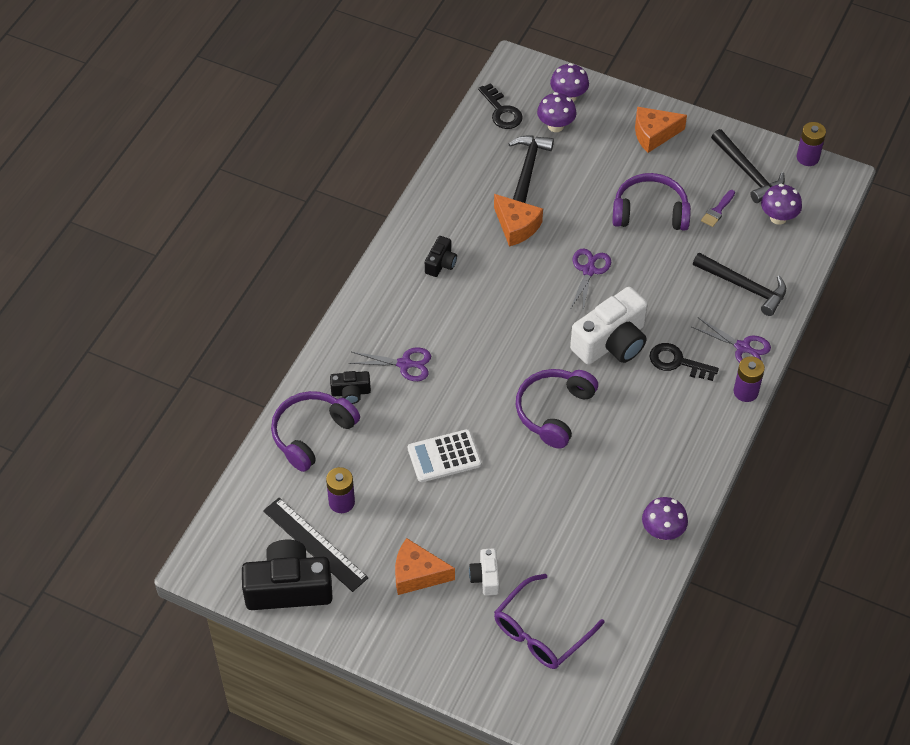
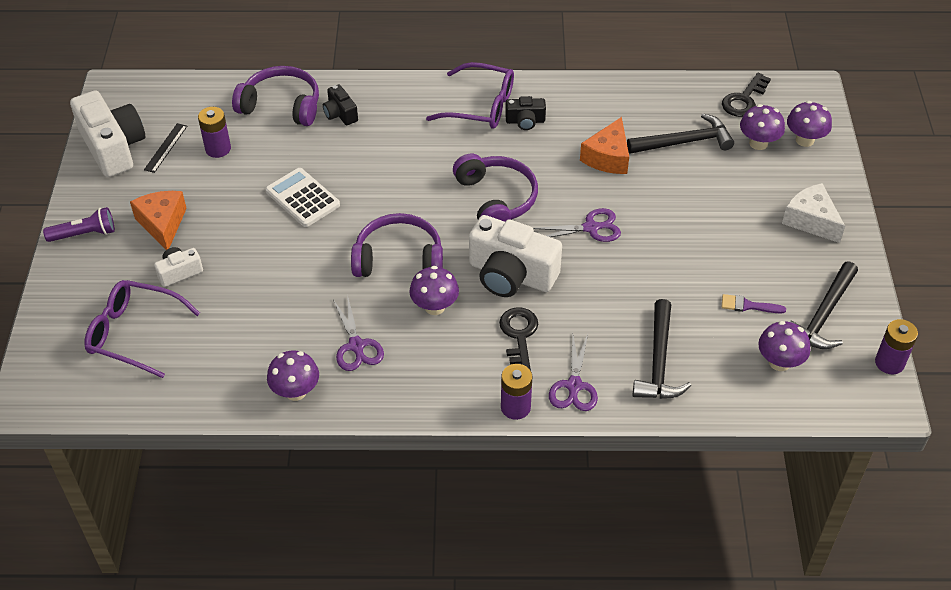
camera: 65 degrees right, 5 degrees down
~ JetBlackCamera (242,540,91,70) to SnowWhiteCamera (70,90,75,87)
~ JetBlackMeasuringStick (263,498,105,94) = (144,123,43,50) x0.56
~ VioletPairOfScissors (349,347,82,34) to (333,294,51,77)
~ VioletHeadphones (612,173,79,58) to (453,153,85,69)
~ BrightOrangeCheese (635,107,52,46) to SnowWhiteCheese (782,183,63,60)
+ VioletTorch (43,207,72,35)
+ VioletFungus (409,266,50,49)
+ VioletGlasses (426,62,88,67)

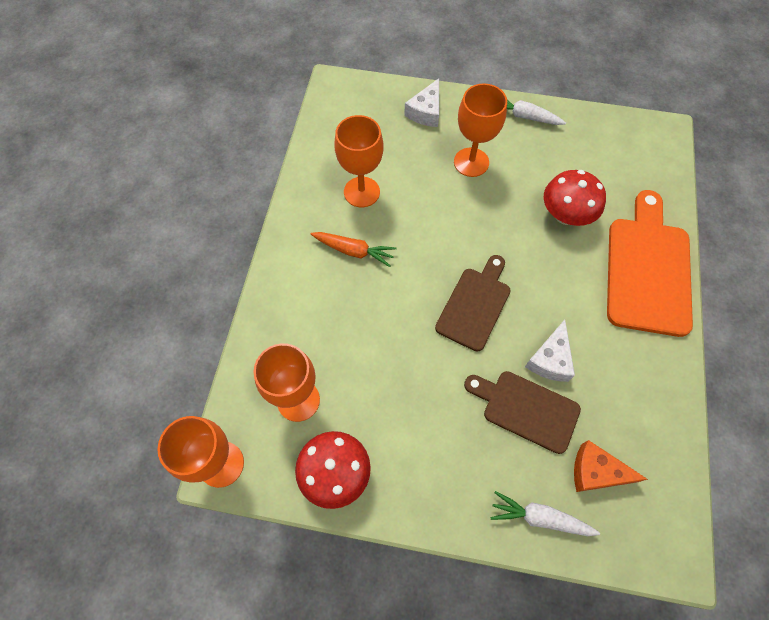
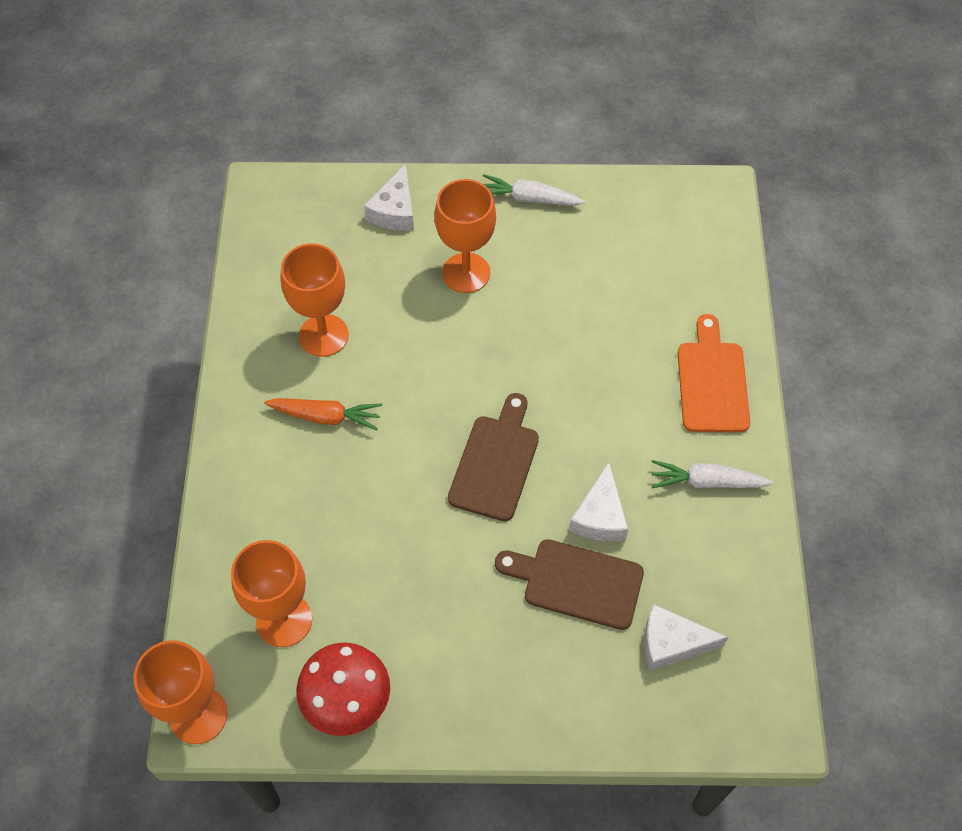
camera: 10 degrees left, 5 degrees down
~ SnowWhiteToyCarrot (490,491,110,45) to (651,460,122,29)
- ScarletFungus (544,170,62,56)
~ BrightOrangeCheese (574,440,74,52) to SnowWhiteCheese (644,604,84,67)
~ BrightOrangeChoppingBoard (607,190,86,147) = (678,314,72,118) x0.64

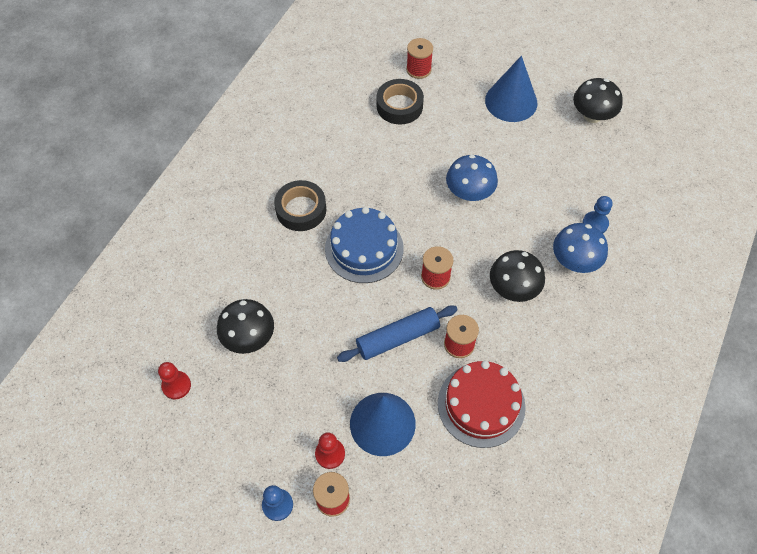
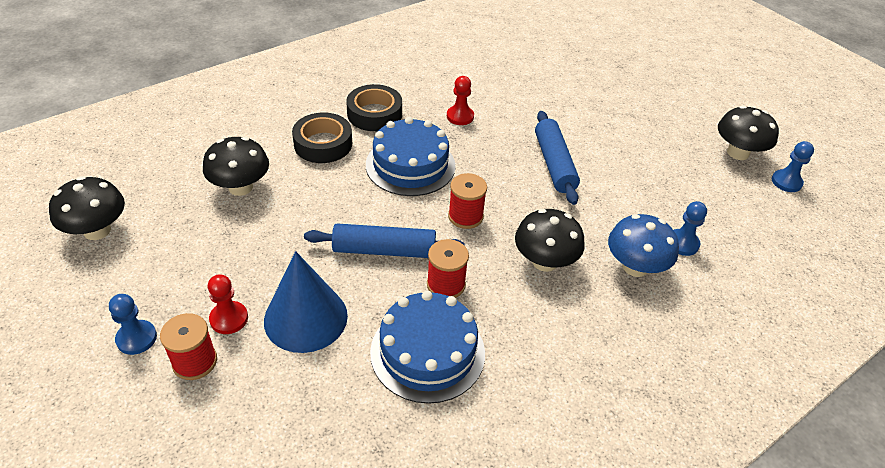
camera: 25 degrees right, 15 degrees down
~ ScarletPawn (158,362,33,37) to (447,76,27,49)
~ JetBlackRollOfTape (376,79,48,46) to (292,112,60,51)
- ScarletSpool (406,38,27,41)
~ ScarletGateau (438,361,88,87) to BlueGateau (370,291,115,113)
~ BlueFungus (446,155,52,46) to BlueDoughRoller (535,111,45,94)
- BlueCone (485,56,52,66)
+ JetBlackFungus (49,176,76,64)
+ BluePawn (772,141,42,51)

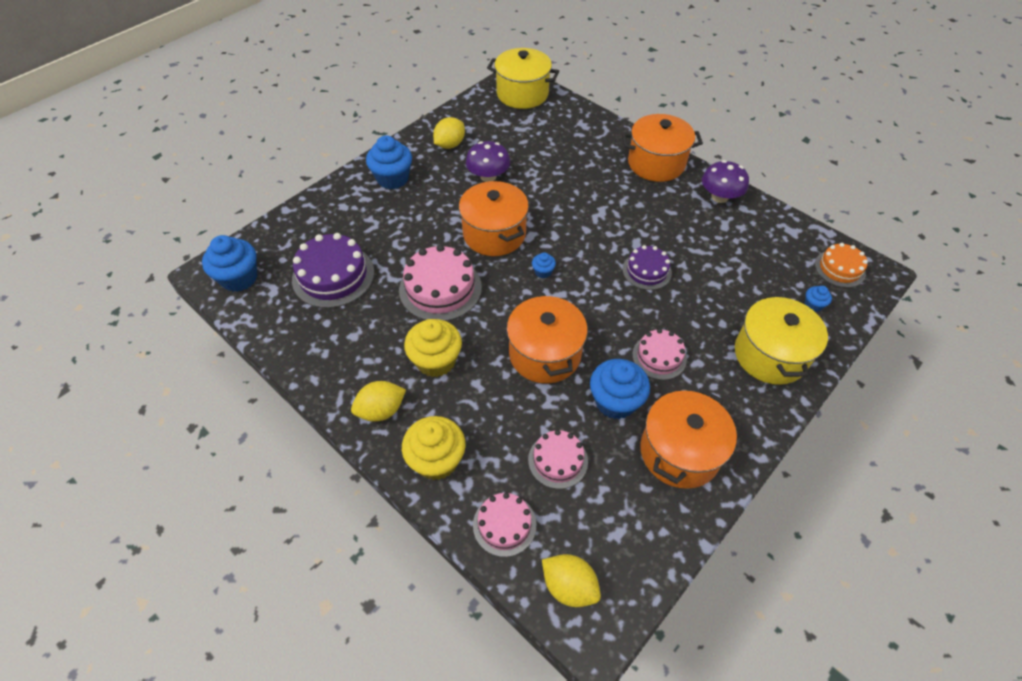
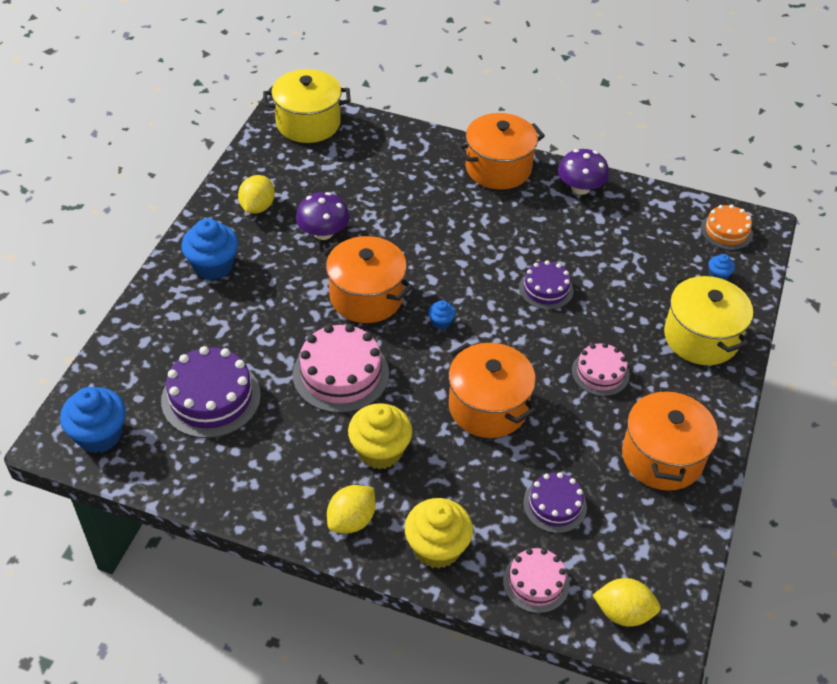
camera: 25 degrees left, 5 degrees down
~ RosePinkGateau (528,430,60,59) to VioletGateau (523,472,64,61)
- BlueMuffin (590,359,60,60)

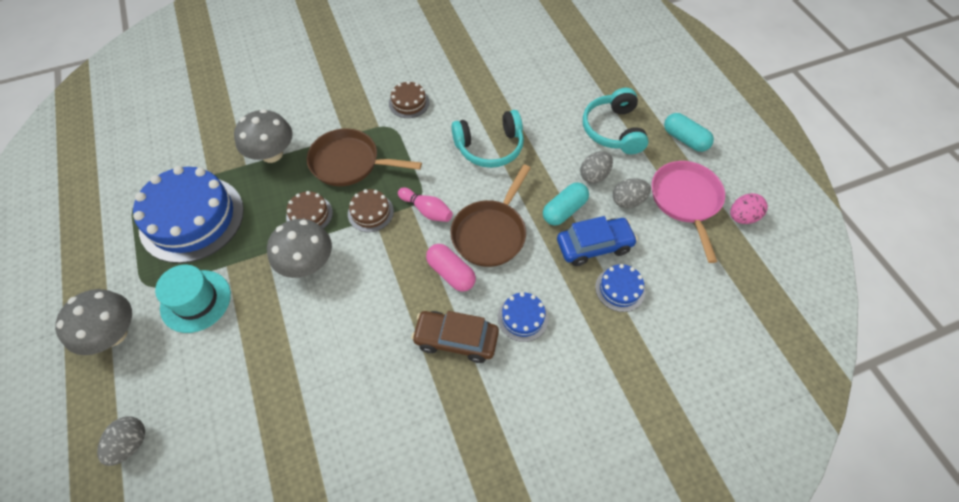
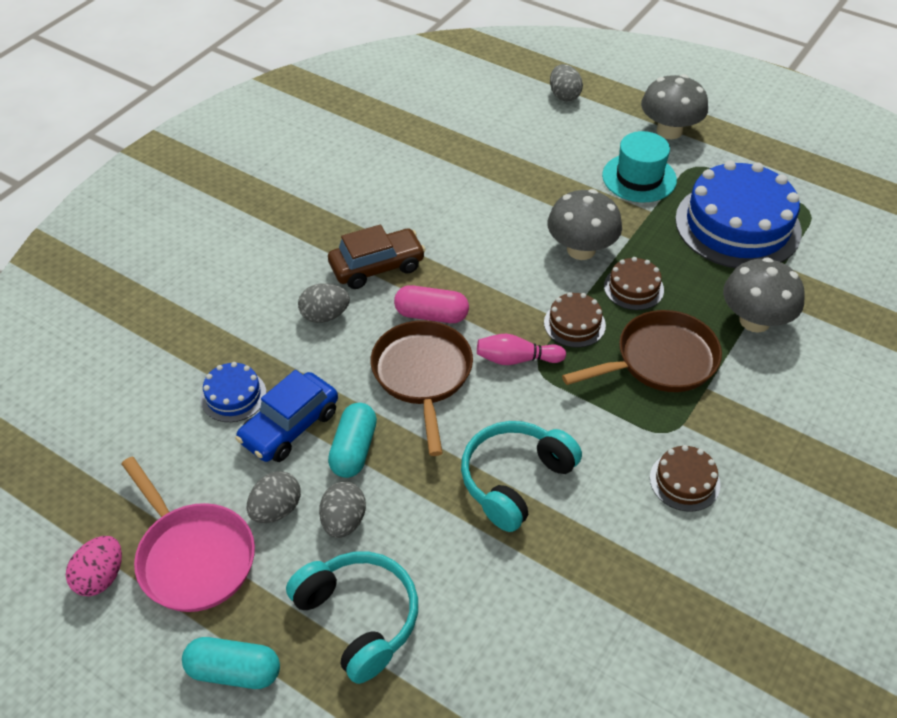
camera: 145 degrees right, 10 degrees down
~ BlueGateau (498,292,50,50) to AshGreyToyEgg (298,283,52,40)

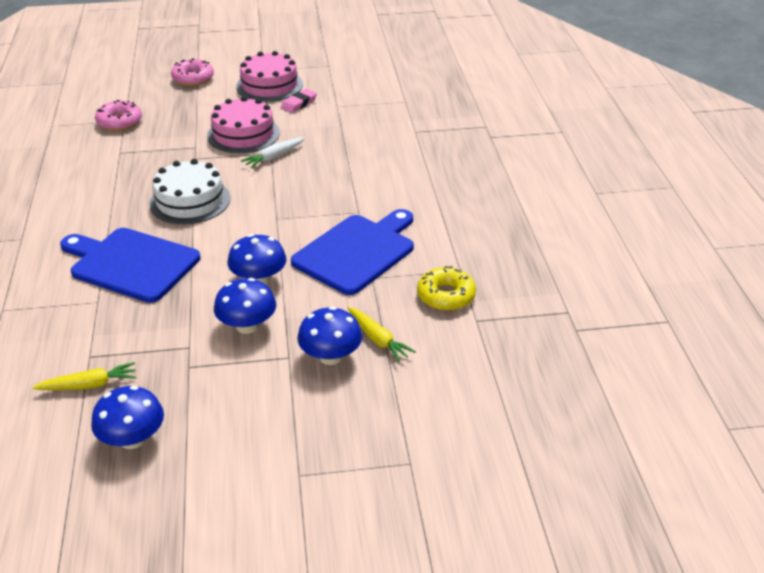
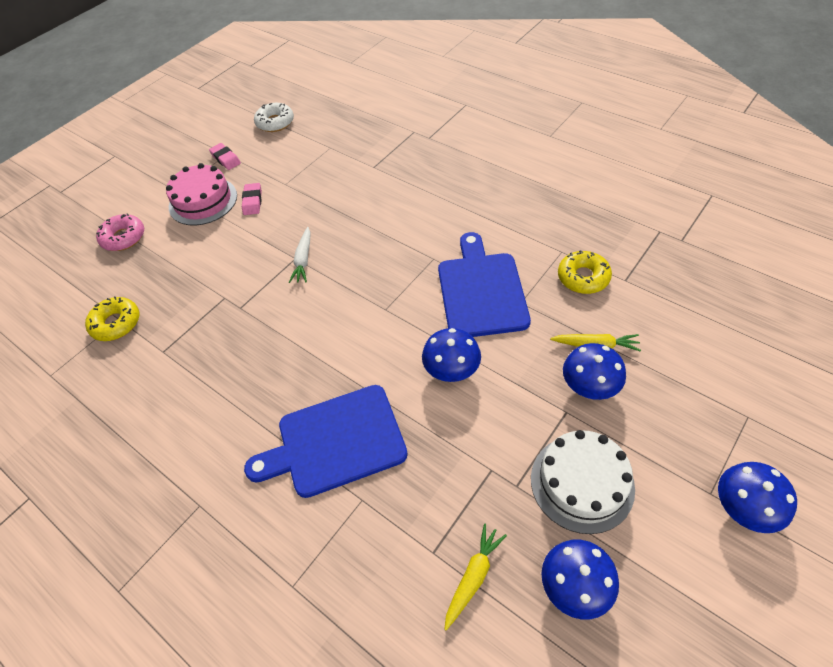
camera: 40 degrees left, 15 degrees up
~ RosePinkDoughnut (95,100,47,31) to GoldenDoughnut (85,297,54,44)
~ SnowWhiteGateau (149,159,81,65) to (531,430,104,104)
- RosePinkGateau (207,96,73,57)
~ BlueFungus (214,278,62,56) to (718,462,79,71)
+ RosePinkPencilEraser (209,143,32,27)
+ SnowWhiteDoughnut (254,103,40,29)

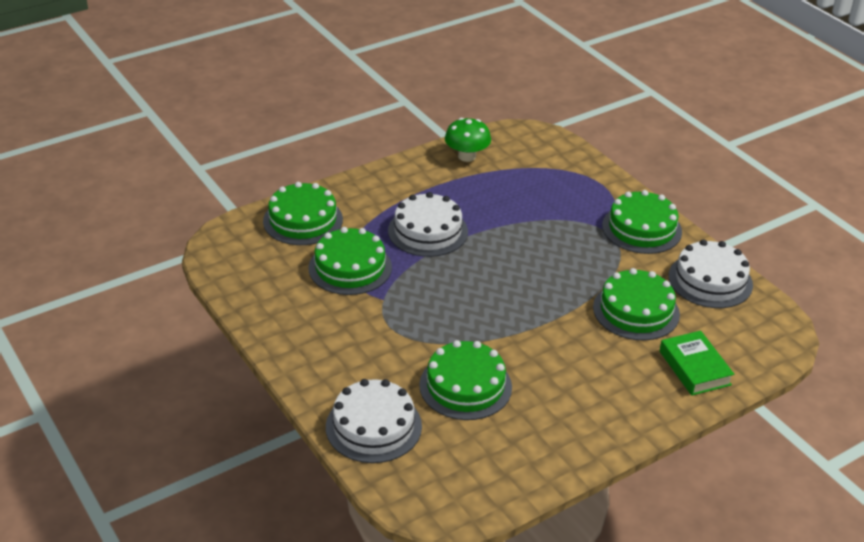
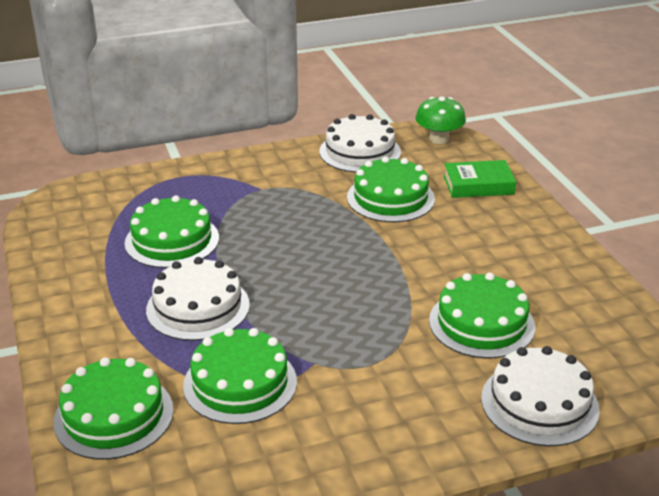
camera: 75 degrees left, 5 degrees down
~ LeafGreenFungus (445,118,46,44) to (416,97,50,47)
~ LeafGreenGateau (602,190,80,64) to (125,195,94,73)

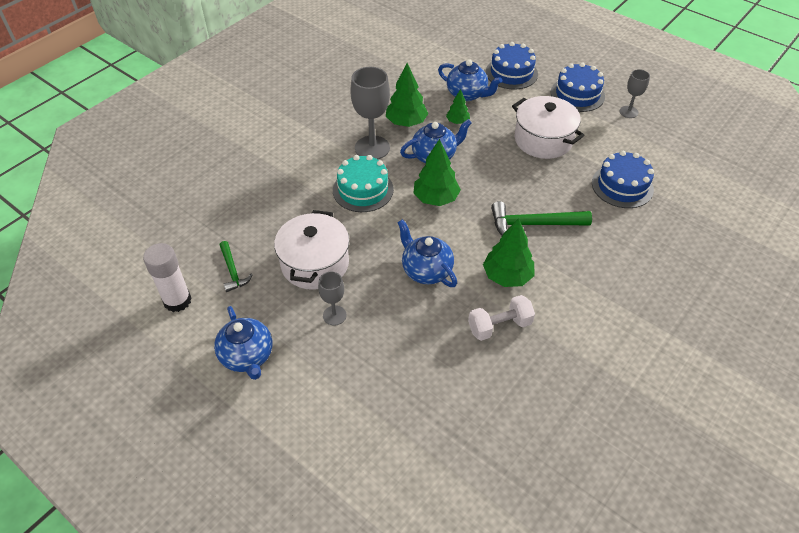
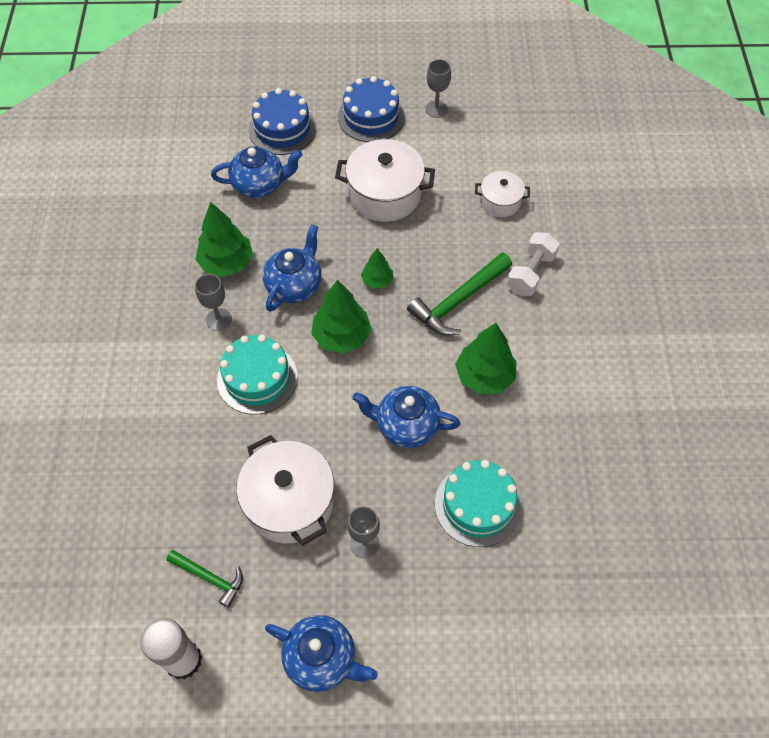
camera: 40 degrees left, 10 degrees up
~ AshGreyGoblet (350,67,40,92) = (195,274,37,57) x0.55
~ LeafGreenFirTree (446,89,24,35) to (361,249,32,40)
~ SnowWhiteHandWeight (468,295,67,46) to (507,232,53,64)
~ BlueGateau (592,151,62,57) to SnowWhiteStockpot (475,171,55,46)
+ AquaGateau (435,460,86,87)

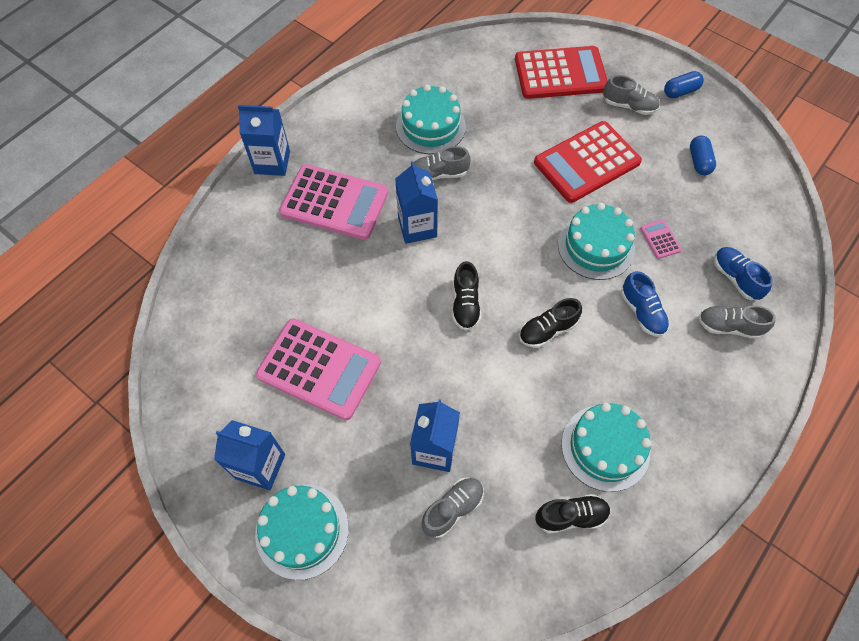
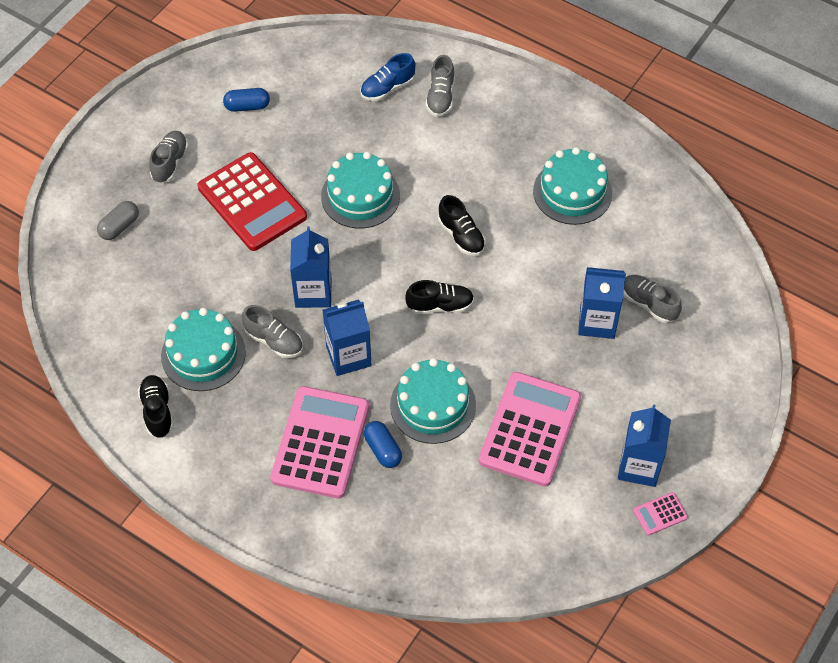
camera: 95 degrees left, 5 degrees down
~ BlueJuiceCarton (238,105,52,71) to (290,226,42,82)
~ AquaGateau (255,484,94,96) to (390,358,86,86)
~ AshGreySneaker (413,146,58,34) = (242,305,61,53) 45 degrees counterclockwise
~ ScarletAddingMachine (515,46,93,53) to AshGreyPillShape (97,201,42,39)
~ JetBlackSneaker (535,494,76,39) to (138,375,35,63)
- BlueSneaker (621,271,48,66)
~ RosePinkAddingMachine (640,219,42,40) to (633,492,55,43)
~ BluePillShape (664,71,40,27) to (364,421,38,47)

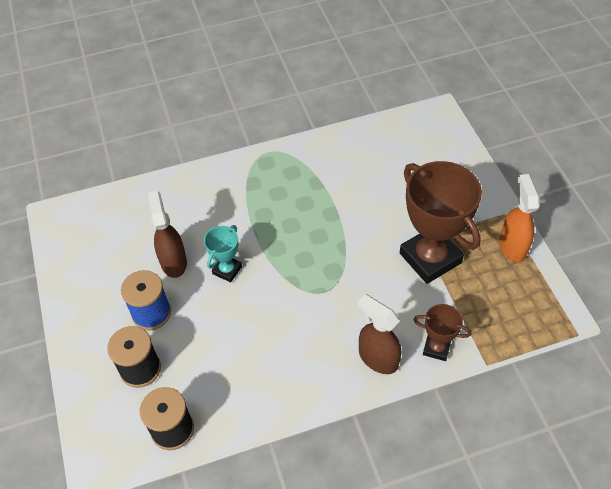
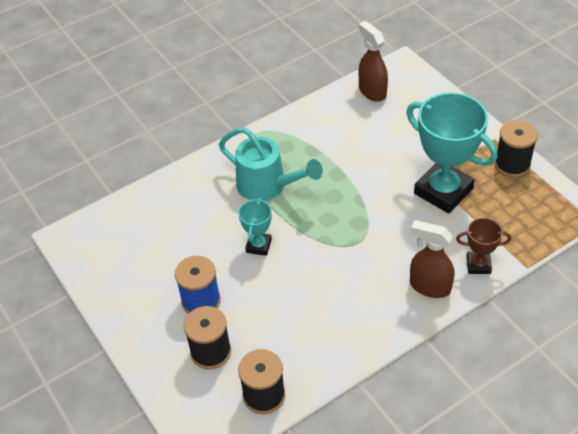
camera: 15 degrees left, 5 degrees down
~ RussetSprayBottle (148,191,39,87) to (358,21,30,80)
~ RussetAwardCup (400,161,82,123) to AquaAwardCup (406,92,91,122)
~ BrightOrangeSprayBottle (499,174,41,89) to JetBlackSpool (494,120,44,58)
+ AquaWateringPot (219,127,104,74)

